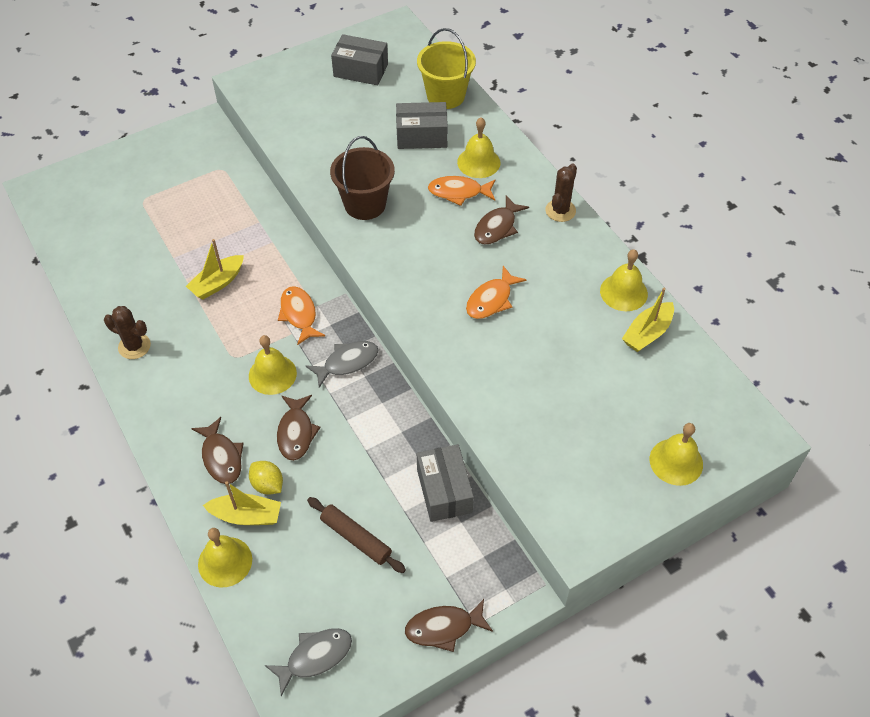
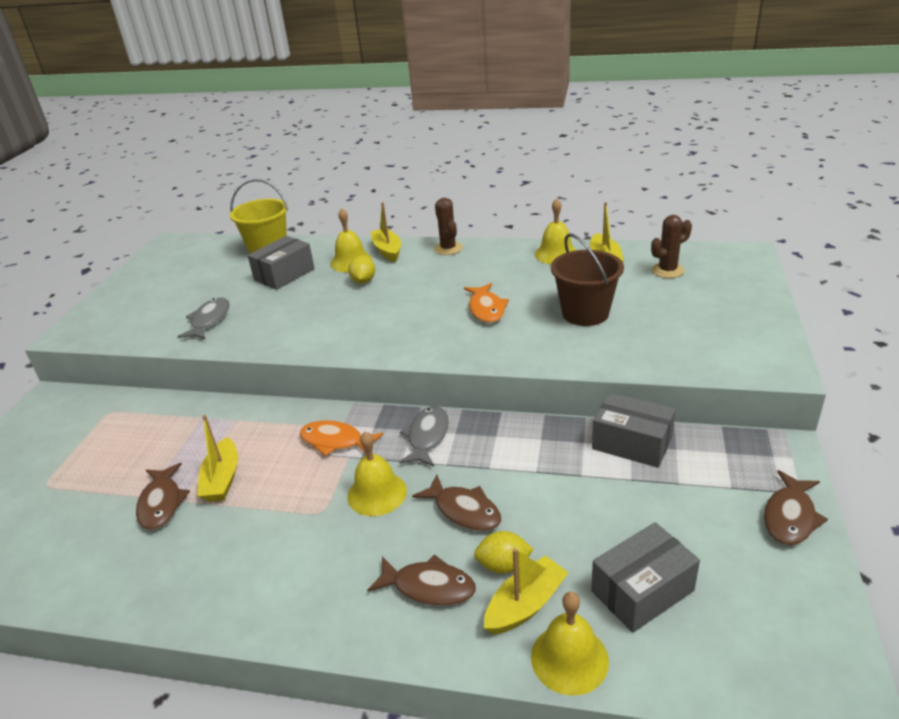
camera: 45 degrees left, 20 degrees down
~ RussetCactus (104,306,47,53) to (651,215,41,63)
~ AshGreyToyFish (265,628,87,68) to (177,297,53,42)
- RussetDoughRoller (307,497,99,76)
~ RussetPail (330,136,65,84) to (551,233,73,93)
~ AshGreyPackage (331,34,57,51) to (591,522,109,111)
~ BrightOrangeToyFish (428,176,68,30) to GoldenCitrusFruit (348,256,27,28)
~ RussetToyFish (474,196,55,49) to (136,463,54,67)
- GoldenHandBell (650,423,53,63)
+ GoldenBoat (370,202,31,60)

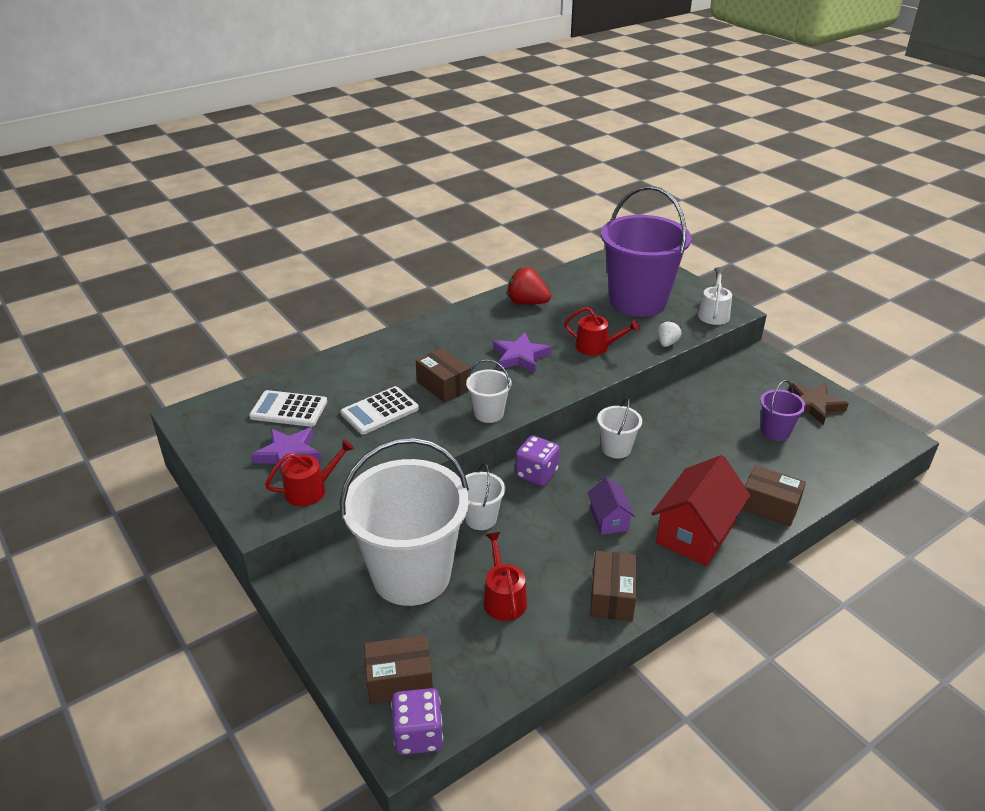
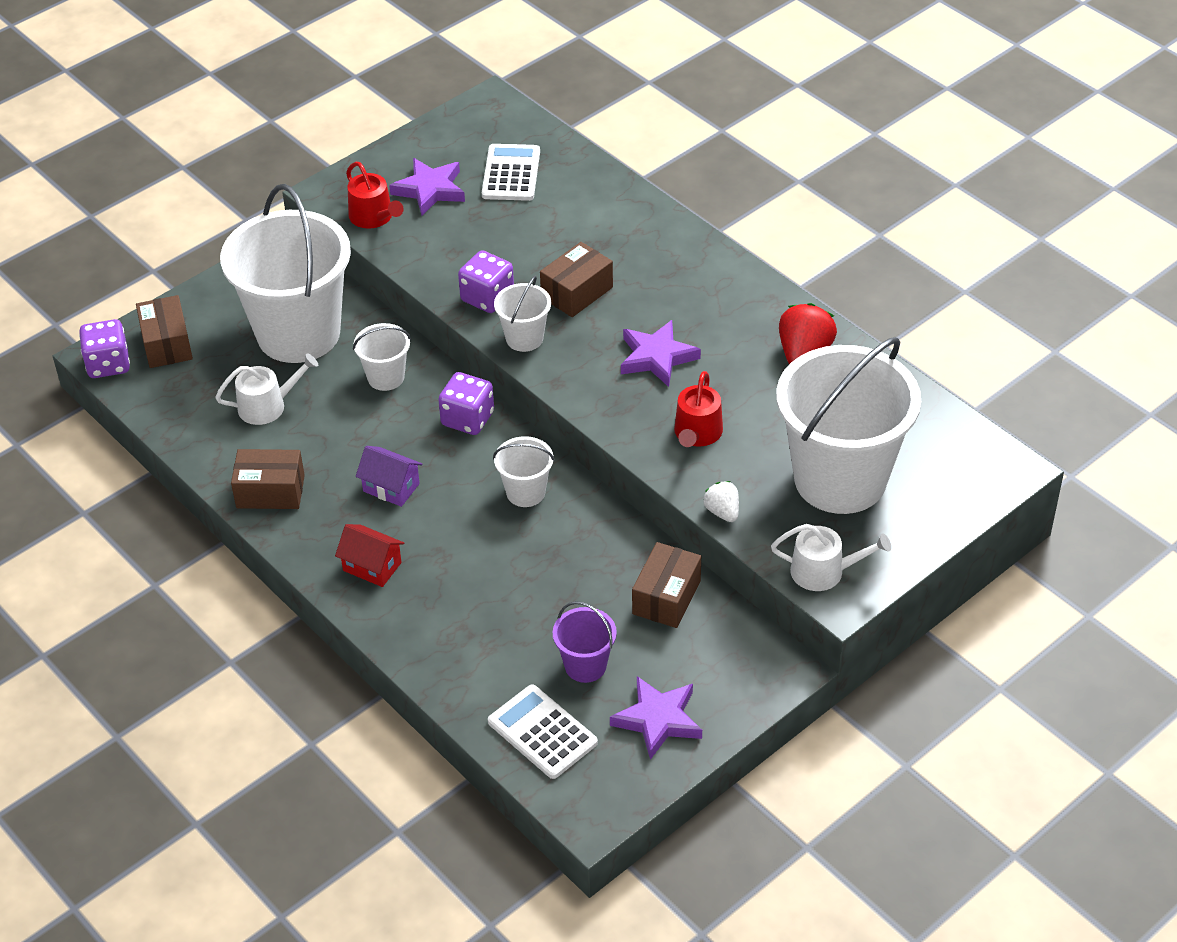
camera: 85 degrees right, 10 degrees up
~ SnowWhiteAddingMachine (340,386,79,49) to (488,684,110,95)
~ ScarletWateringPot (483,532,44,89) to SnowWhiteWateringPot (215,353,103,72)
~ VioletToyHouse (587,477,49,58) = (356,446,67,61) 45 degrees clockwise
~ VioletPail (601,186,90,131) to SnowWhitePail (776,337,145,177)
~ ScarletToyHouse (651,455,100,111) = (335,524,69,63) x0.54
~ SnowWhiteToyStrawberry (658,321,24,26) = (703,481,36,41) 135 degrees counterclockwise
~ RussetPackage (742,465,64,62) to (632,542,69,86)
~ RussetStar (788,383,61,42) to VioletStar (610,676,92,84)
+ VioletGameDie (458,250,56,63)

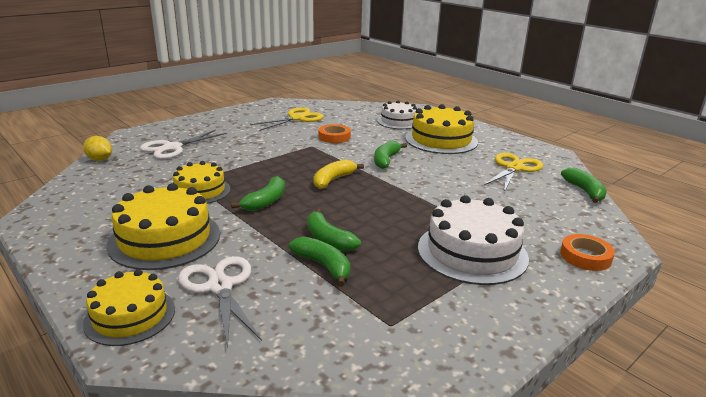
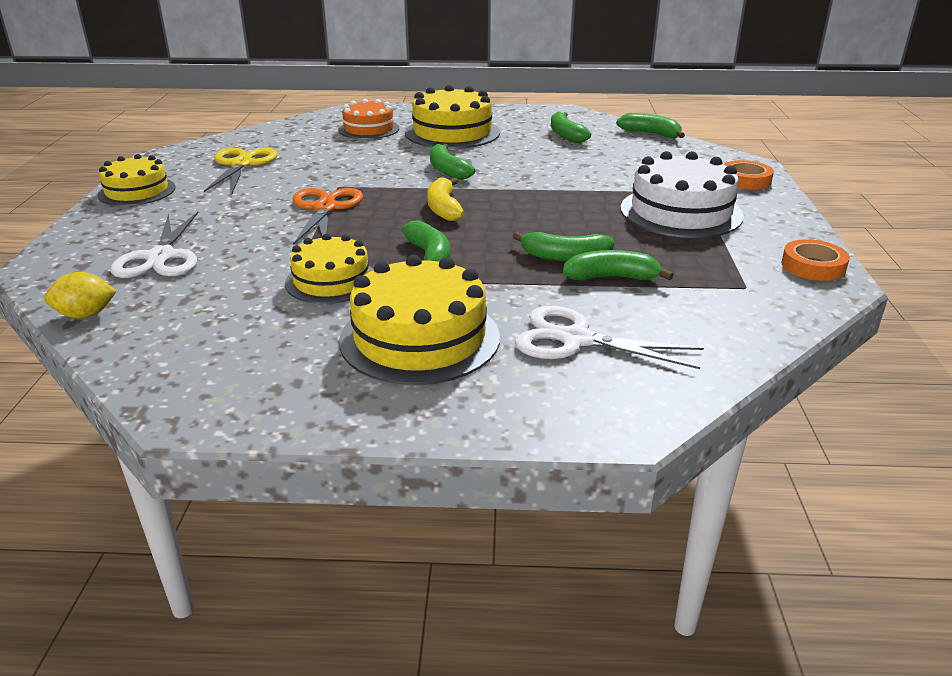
camera: 45 degrees left, 5 degrees up
~ GoldenGateau (83,269,92,77) to (97,154,78,52)
~ BrightOrangeRollOfTape (319,124,32,19) to (781,239,69,42)
~ SnowWhiteGateau (377,101,40,28) to BrightOrangeGateau (338,99,61,40)
~ GoldenPairOfScissors (484,153,59,39) to LeafGreenBanana (551,111,40,32)
+ BrightOrangePairOfScissors (292,188,71,57)

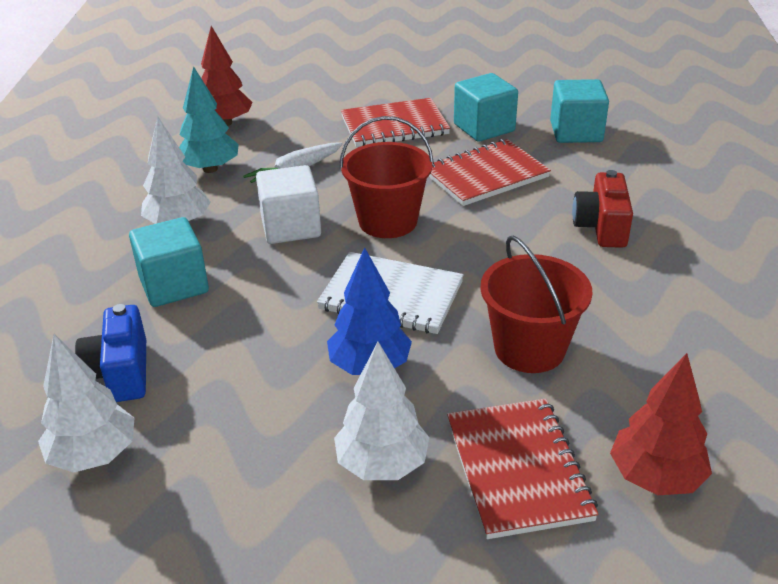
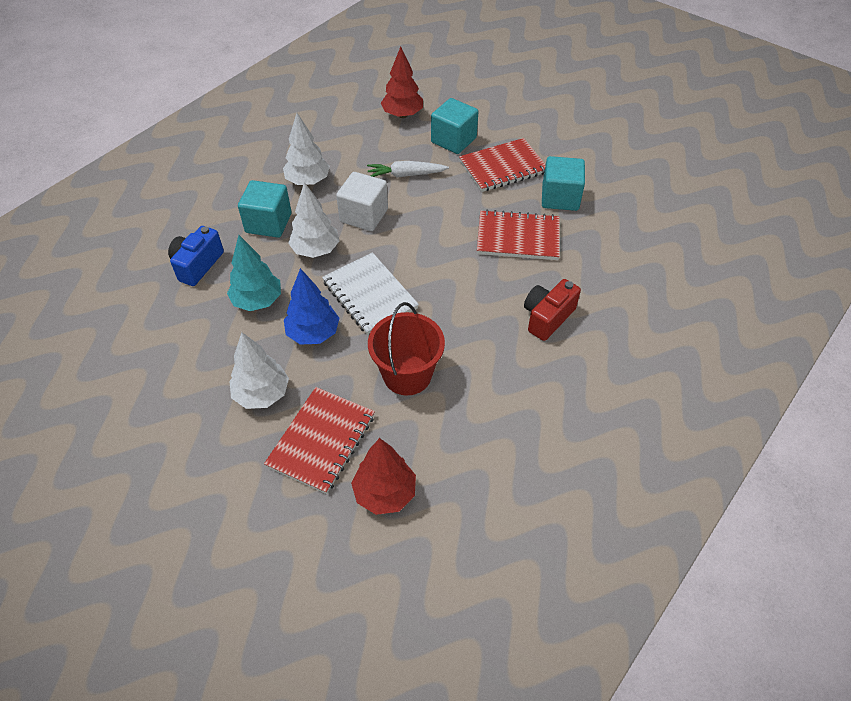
camera: 35 degrees right, 15 degrees up
~ SnowWhiteFirTree (38,334,97,139) to (288,182,51,76)
~ AquaFirTree (179,66,60,107) to (227,235,54,76)
- ScarletPail (339,116,95,122)
~ ScarletNotebook (341,98,109,49) = (459,138,87,54) 45 degrees counterclockwise
~ AquaBlock (550,79,59,64) to (431,98,48,56)

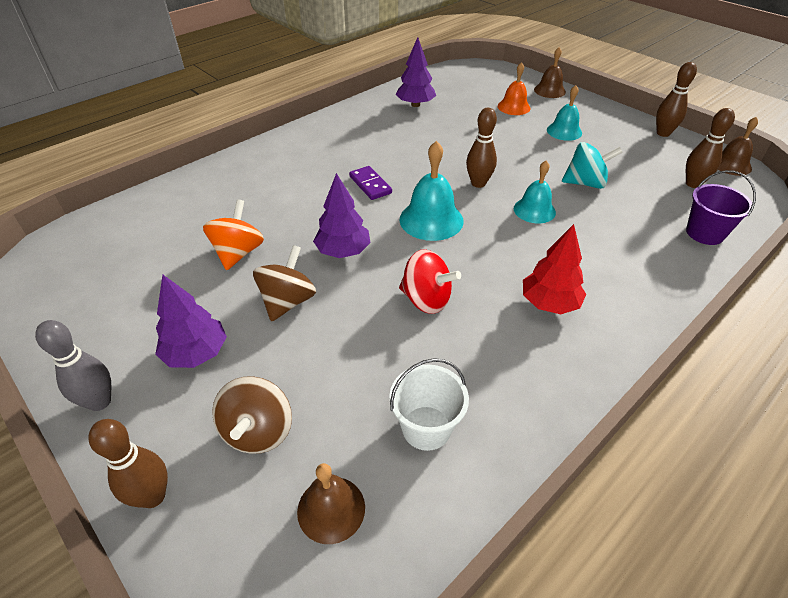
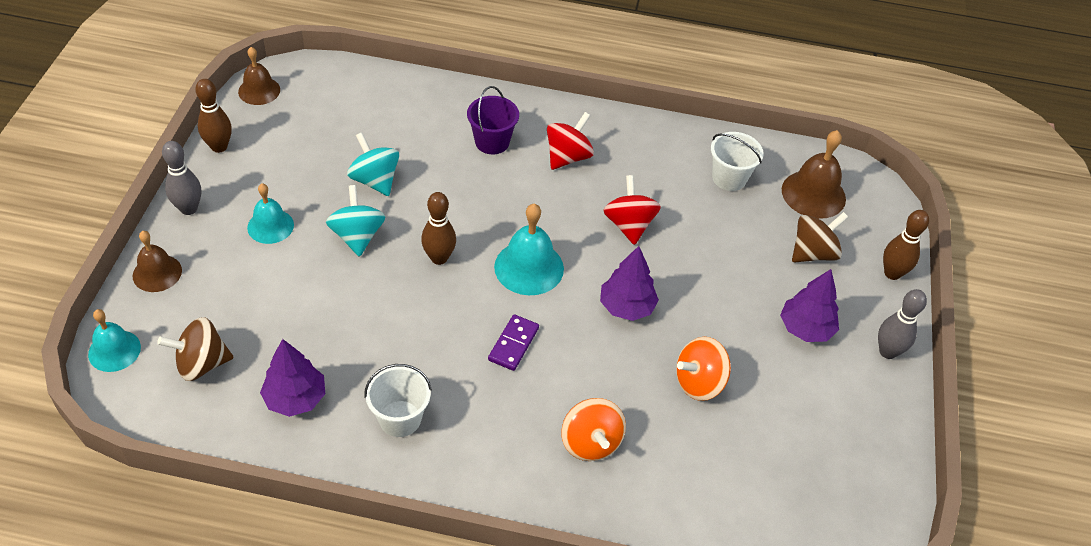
camera: 130 degrees left, 5 degrees up
~ RussetSpinningTop (253,245,63,77) to (157,317,77,64)
~ RussetHandBell (297,463,68,81) = (782,130,64,89) x1.51
- BrightOrangeHandBell (498,62,32,53)
~ AquaHandBell (514,161,42,62) to (88,309,53,63)
~ ScarletFirTree (523,224,63,90) to ScarletSpinningTop (547,112,47,58)
- RussetBowlingPin (686,108,49,80)
~ VioletPail (686,170,70,75) to (467,86,52,68)
+ AshGreyBowlingPin (162,141,39,74)
+ AquaSpinningTop (326,185,59,72)
+ SnowWhitePail (364,364,68,73)
+ BrightOrangeSpinningTop (562,398,64,63)

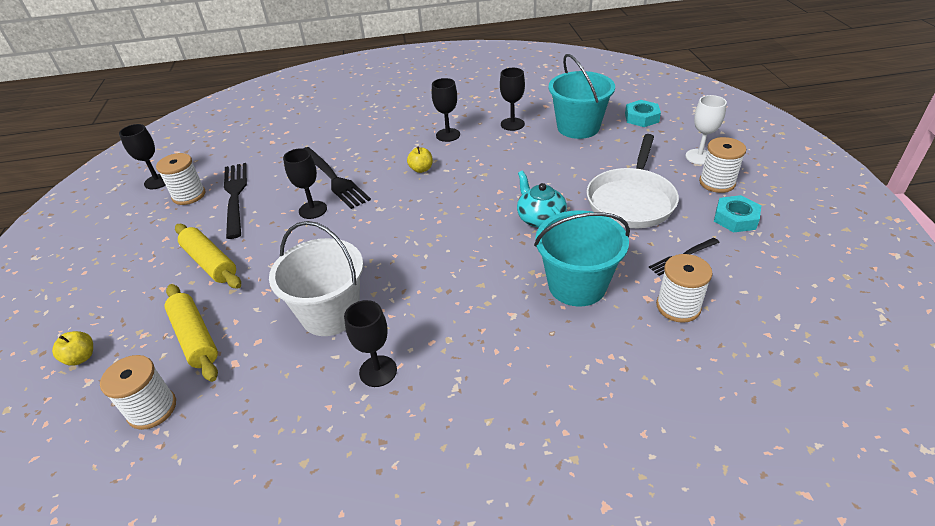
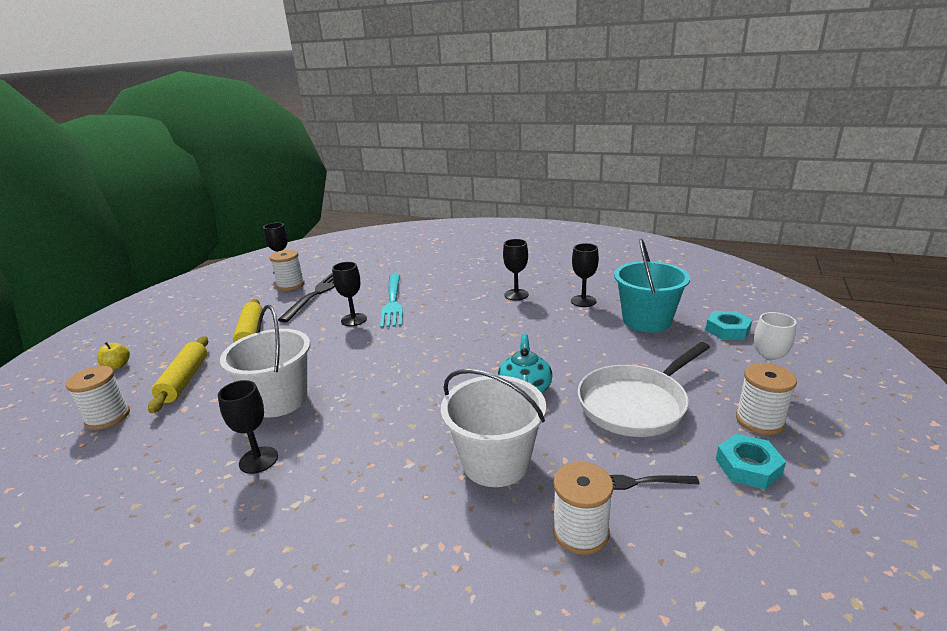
camera: 30 degrees right, 15 degrees down
~ JetBlackDinnerFork (303,147,68,62) to AquaDinnerFork (380,274,23,54)
- GoldenToyApple (407,146,26,27)
~ AquaPail (534,210,96,96) to SnowWhitePail (441,369,105,118)

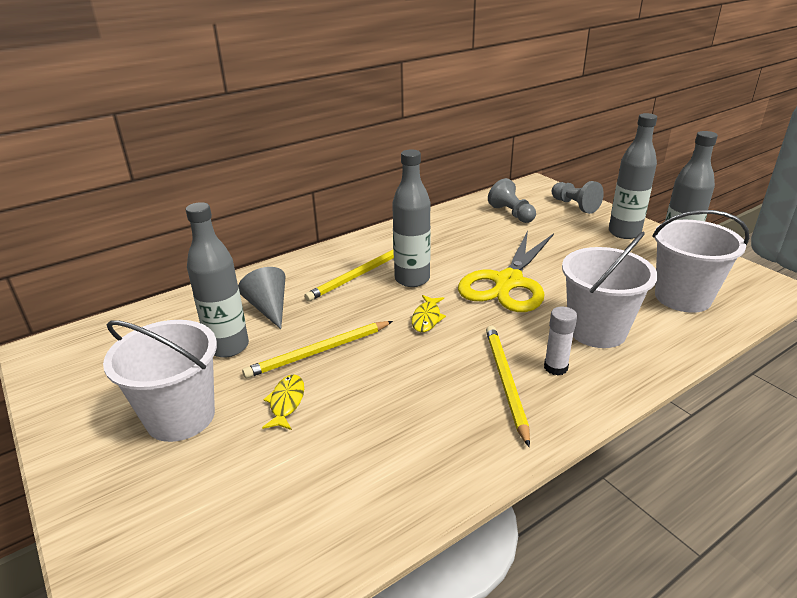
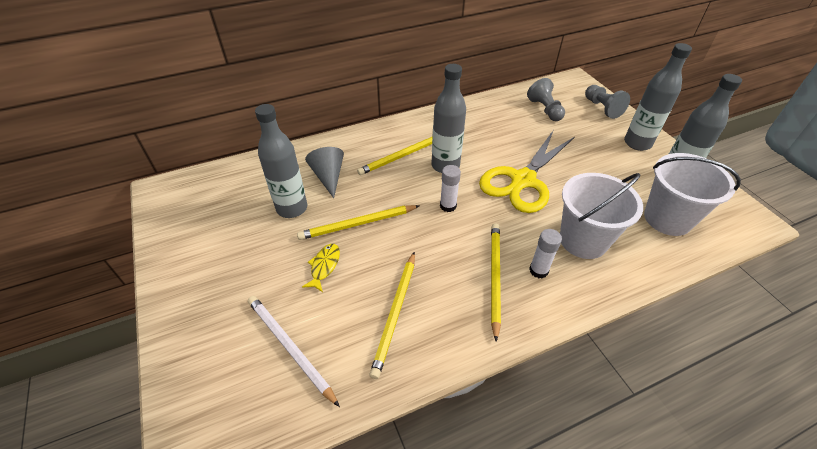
camera: 10 degrees right, 15 degrees up
- SnowWhitePail (103,320,114,122)
~ GoldenToyFish (412,295,34,37) to SnowWhiteStickOfGlue (440,165,21,47)
+ SnowWhiteLeadPencil (248,296,92,111)
+ GoldenLeadPencil (369,252,46,127)

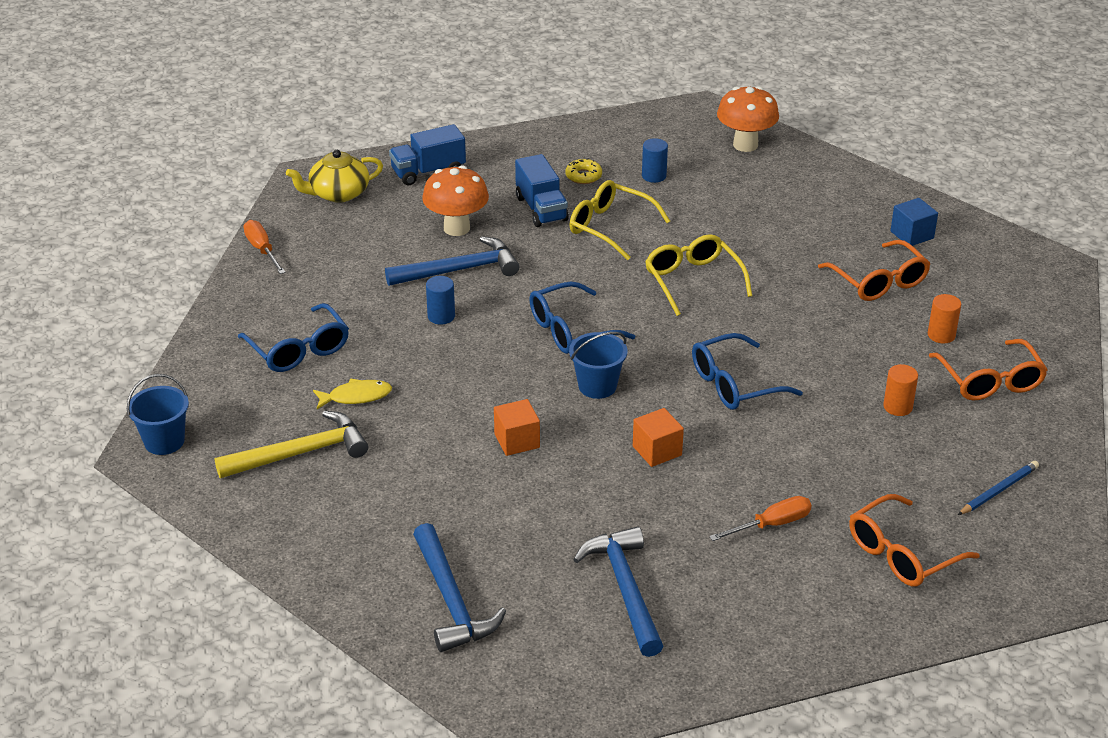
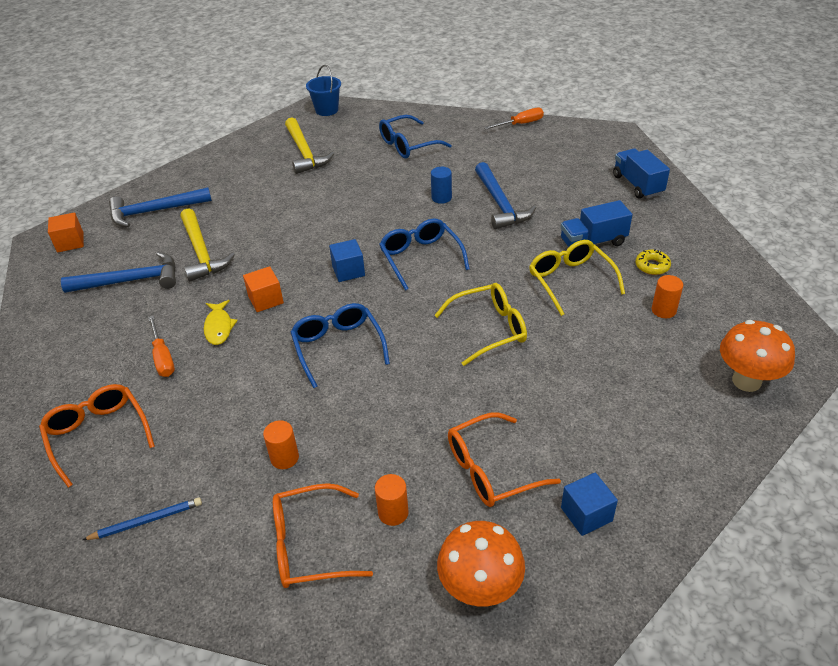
camera: 95 degrees right, 5 degrees up
- GoldenTeapot (286,150,97,53)
~ GoldenToyFish (313,379,79,30) to (204,300,34,45)
~ BrightOrangeFungus (422,165,67,71) to (437,521,88,85)
~ BrightOrangeBlock (494,399,46,57) to (48,212,36,41)
~ GoldenGlasses (569,180,101,80) = (529,240,96,76) 60 degrees counterclockwise
~ BluePail (569,332,59,67) to BlueBlock (329,239,36,43)
~ BlueSolidCylinder (642,138,26,45) to BrightOrangeSolidCylinder (652,275,31,43)
~ BlueLeadPencil (958,461,81,54) = (82,497,120,43) 75 degrees counterclockwise
+ GoldenClawHammer (180,208,55,74)

